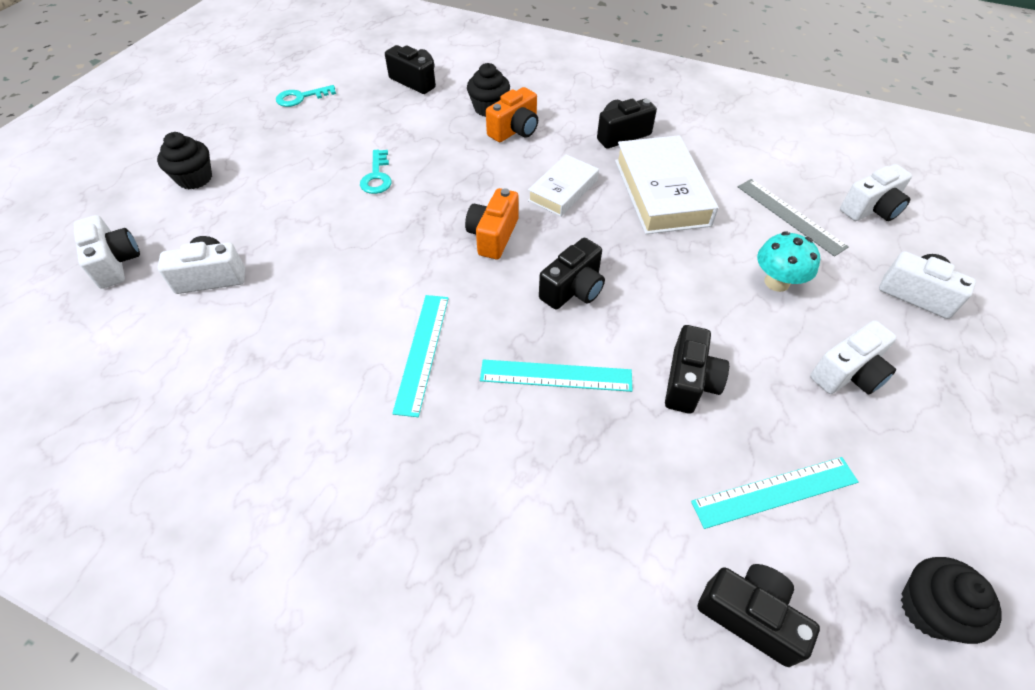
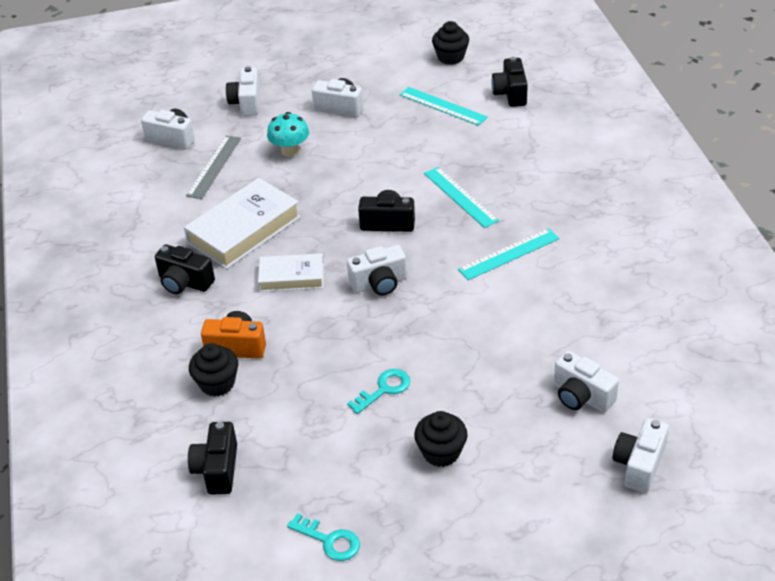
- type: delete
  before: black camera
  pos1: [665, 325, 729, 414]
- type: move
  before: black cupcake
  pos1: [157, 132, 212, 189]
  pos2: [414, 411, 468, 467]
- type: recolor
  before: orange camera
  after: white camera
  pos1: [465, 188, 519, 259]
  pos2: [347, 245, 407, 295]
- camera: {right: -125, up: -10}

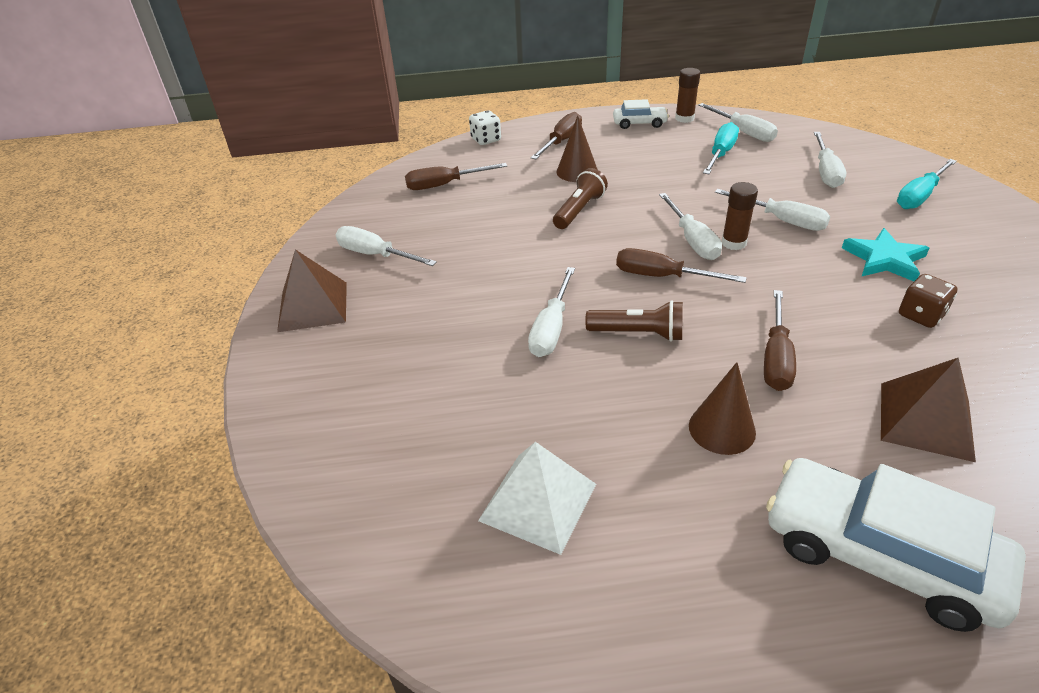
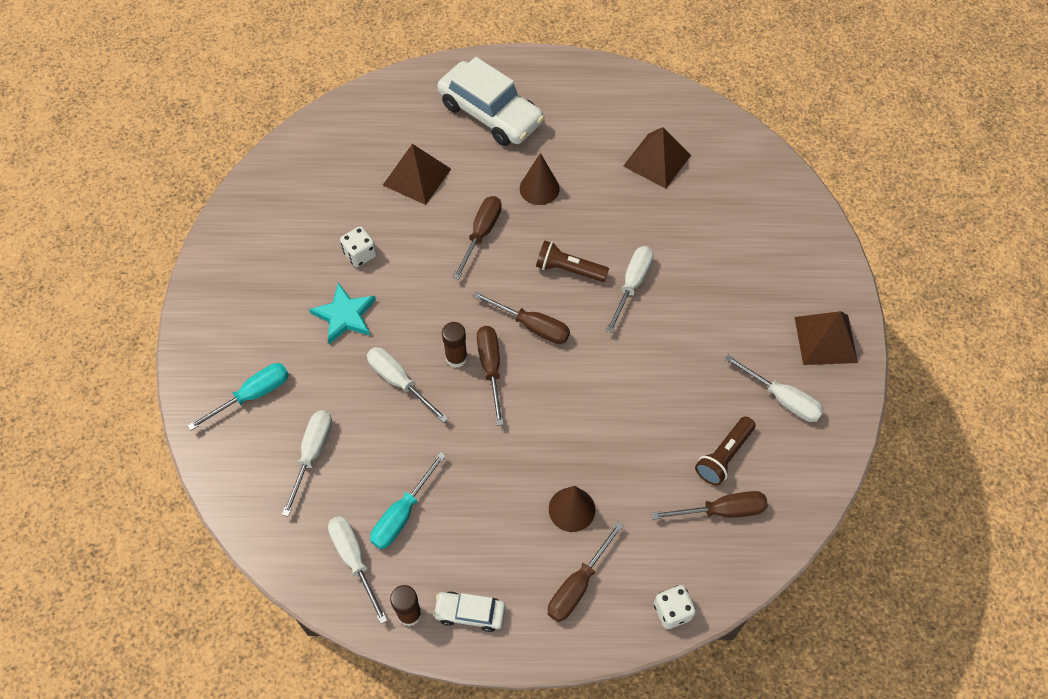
- type: move
  before: brown flashlight
  pos1: [553, 168, 608, 229]
  pos2: [695, 416, 755, 486]
- type: recolor
  before: white pyramid
  after: brown pyramid
  pos1: [478, 442, 596, 555]
  pos2: [623, 127, 691, 189]
- type: recolor
  before: white screwdriver
  after: brown screwdriver
  pos1: [659, 193, 722, 260]
  pos2: [477, 326, 504, 426]
- type: recolor
  before: brown dice
  after: white dice
  pos1: [899, 274, 958, 328]
  pos2: [340, 226, 377, 267]
- camera: {right: -175, up: 20}

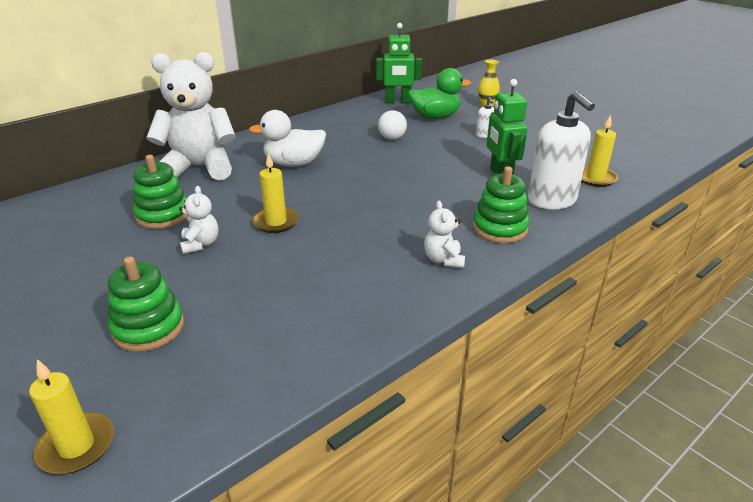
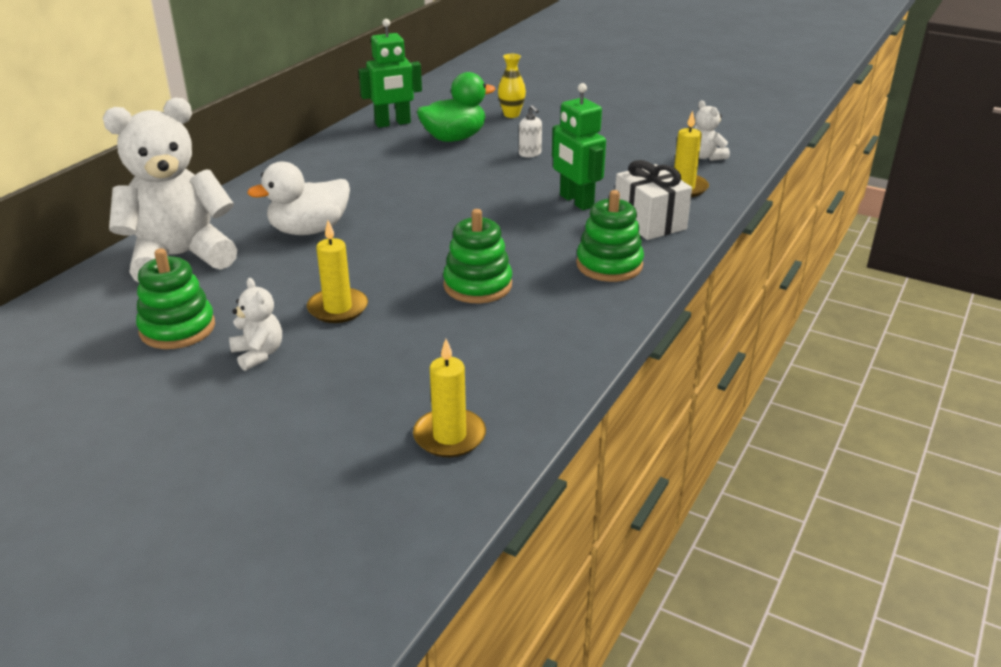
- type: delete
  before: white light bulb
  pos1: [378, 110, 407, 140]
- type: move
  before: yellow candle
  pos1: [29, 359, 114, 474]
  pos2: [413, 339, 486, 457]
- type: move
  before: green stacking toy
  pos1: [108, 256, 184, 352]
  pos2: [443, 209, 512, 303]
- type: move
  before: white teddy bear
  pos1: [424, 201, 465, 268]
  pos2: [695, 100, 730, 161]
- type: replace
  before: white soap dispenser
  after: white gift
  pos1: [528, 91, 595, 209]
  pos2: [615, 160, 692, 240]
- camera: {right: -20, up: 0}

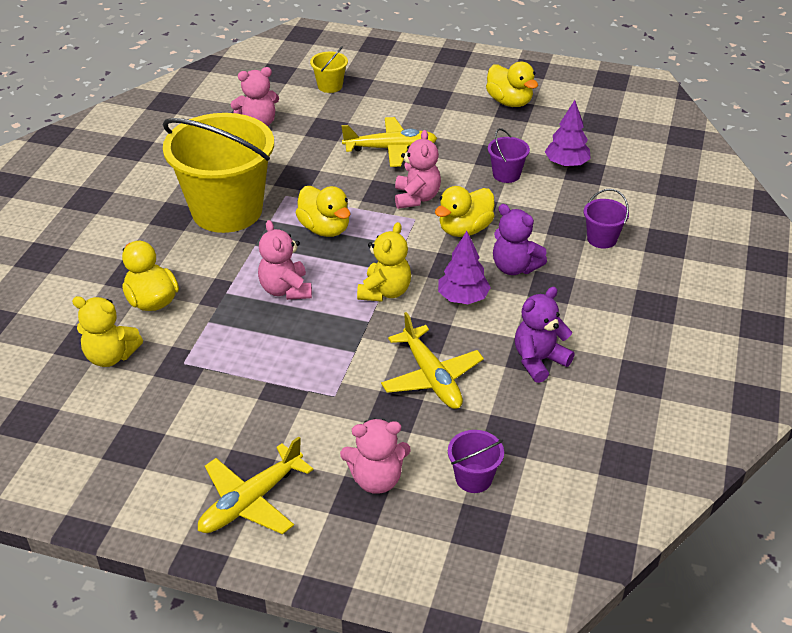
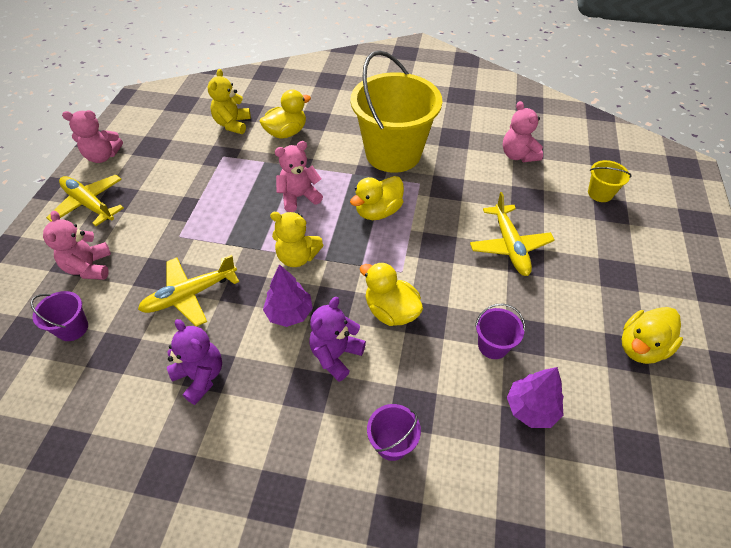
- type: move
  before: pink teddy bear
  pos1: [395, 130, 441, 209]
  pos2: [62, 110, 123, 163]
- camera: {right: 85, up: 10}

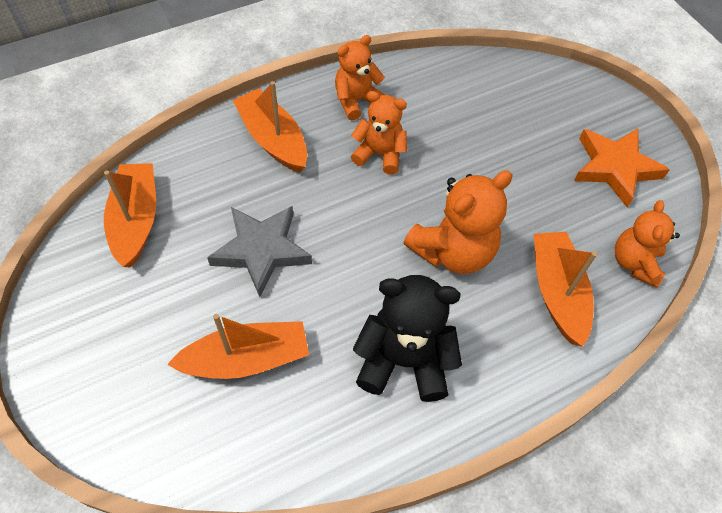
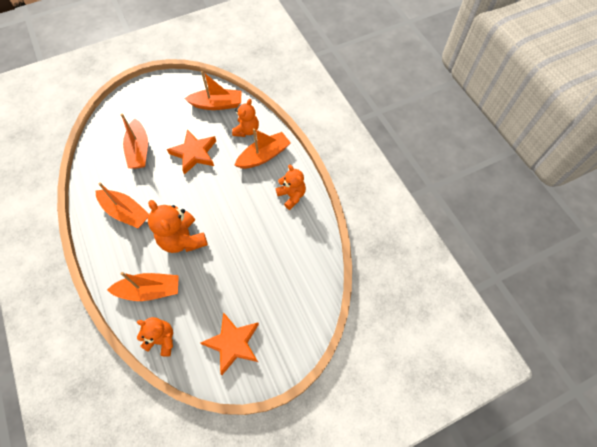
- type: move
  before: orange teddy bear
  pos1: [351, 91, 407, 175]
  pos2: [232, 99, 259, 137]
- type: replace
  before: black teddy bear
  after: orange boat
  pos1: [353, 275, 462, 402]
  pos2: [96, 183, 149, 228]
- type: recolor
  before: grey star
  after: orange star
  pos1: [207, 206, 312, 297]
  pos2: [167, 129, 216, 175]
- camera: {right: 95, up: 5}

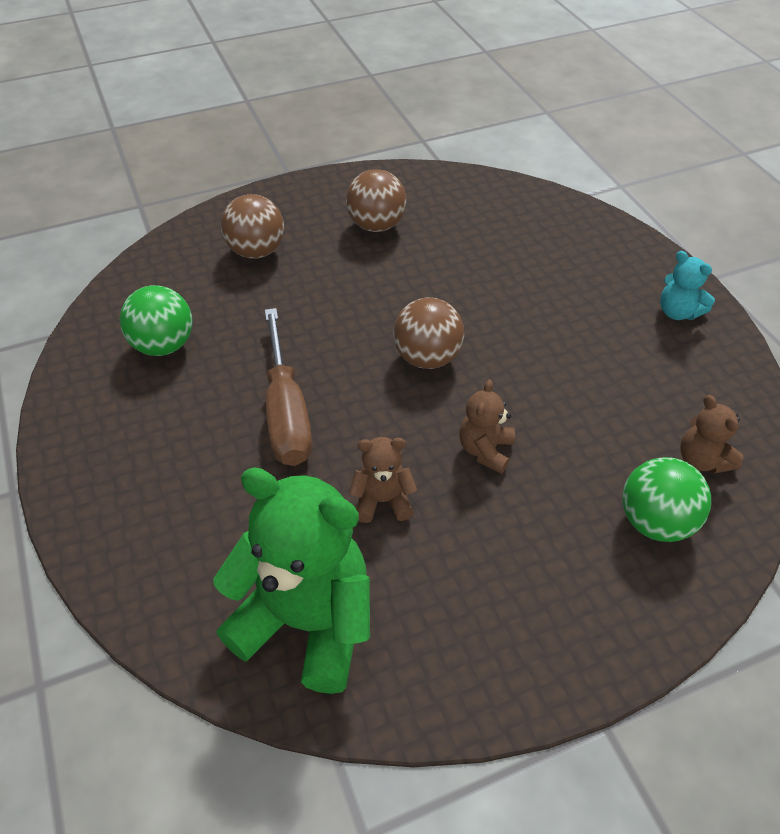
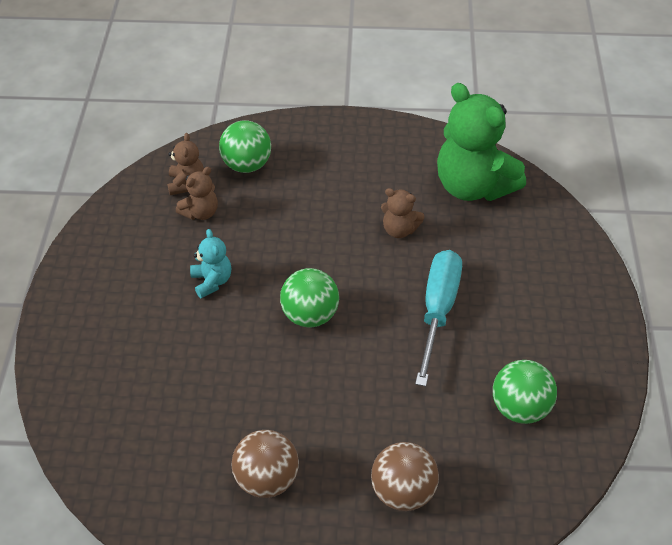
- type: move
  before: brown teddy bear
  pos1: [459, 379, 515, 474]
  pos2: [176, 167, 218, 220]
- type: move
  before: turquoise teddy bear
  pos1: [660, 251, 715, 320]
  pos2: [190, 229, 231, 298]
- type: recolor
  before: brown screwdriver
  after: turquoise screwdriver
  pos1: [265, 308, 312, 466]
  pos2: [415, 250, 462, 387]
- type: recolor
  before: brown ball
  after: green ball
  pos1: [393, 297, 464, 369]
  pos2: [280, 268, 339, 327]
- camera: {right: -155, up: 0}

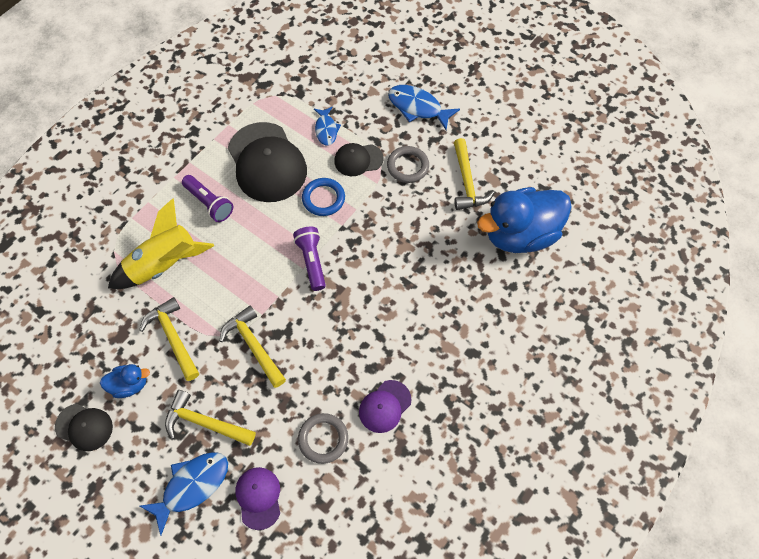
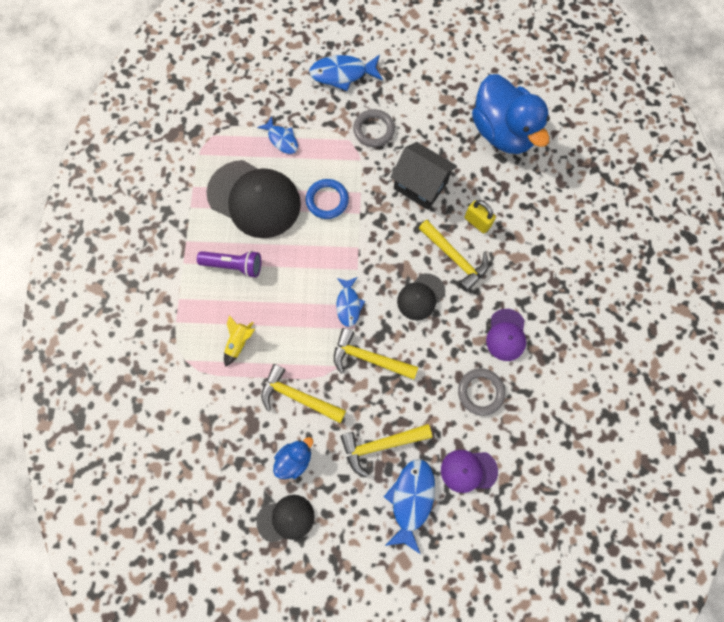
- type: delete
  before: purple flashlight
  pos1: [293, 227, 326, 291]
- type: insert
  after: blue fish
  pos2: [336, 277, 365, 327]
- type: insert
  after: black house
  pos2: [390, 142, 457, 210]
- type: insert
  after: yellow padlock
  pos2: [465, 200, 496, 233]
- type: move
  before: black cap
  pos1: [334, 143, 384, 176]
  pos2: [397, 273, 445, 320]
- type: move
  before: yellow hammer
  pos1: [454, 138, 495, 210]
  pos2: [419, 220, 489, 292]
- type: rotate
  before: purple cap
  pos1: [235, 467, 280, 530]
  pos2: [441, 450, 498, 493]
  turn: -45
- type: rotate
  before: blue duck
  pos1: [477, 187, 572, 253]
  pos2: [472, 74, 550, 154]
  turn: -60
- type: resize
  before: yellow rocket
  pos1: [108, 198, 214, 289]
  pos2: [224, 315, 255, 367]
  scale: 0.47
- camera: {right: -35, up: 10}

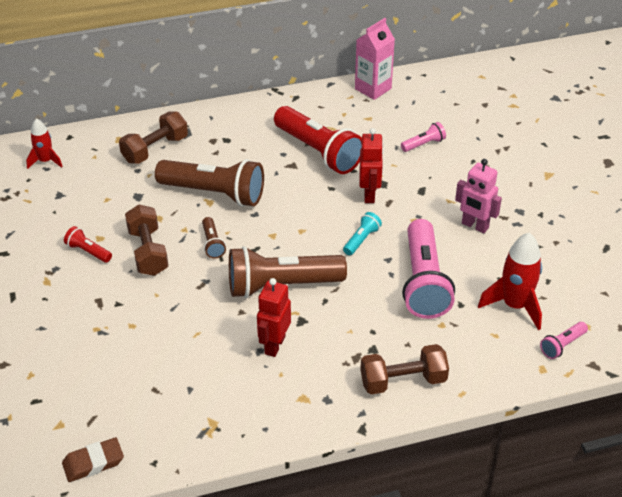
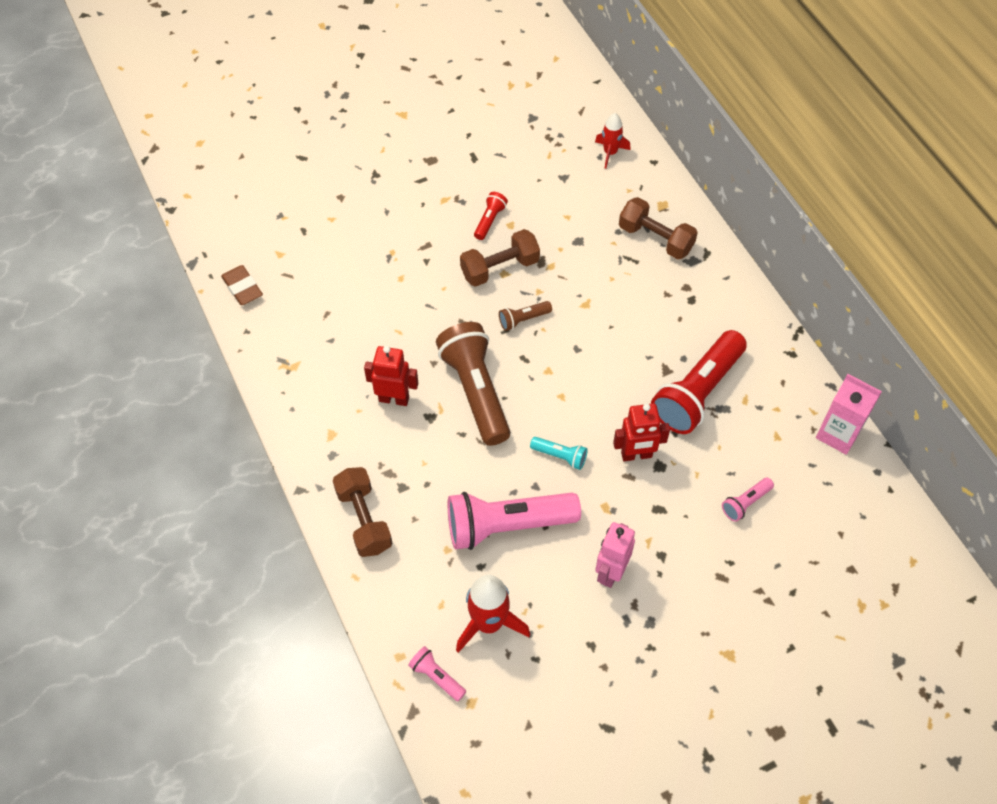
- type: delete
  before: brown flashlight
  pos1: [155, 159, 264, 207]
- type: rotate
  before: pink flashlight
  pos1: [401, 122, 446, 152]
  pos2: [722, 478, 774, 522]
  turn: 90
- camera: {right: 80, up: 15}

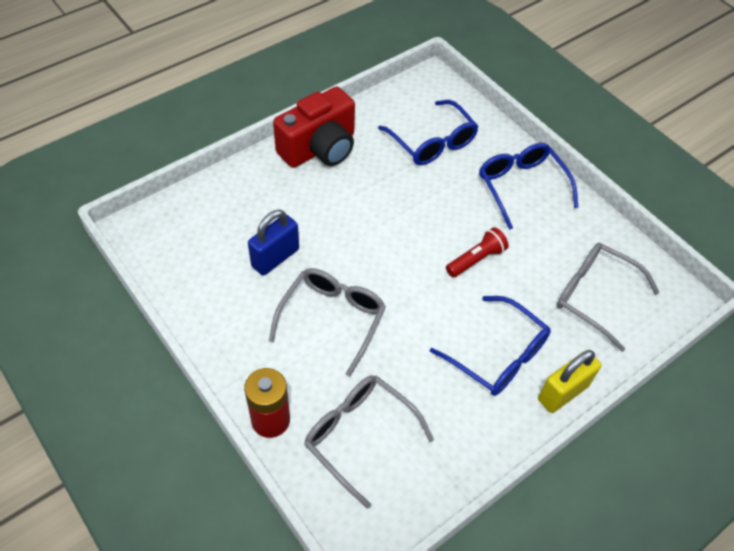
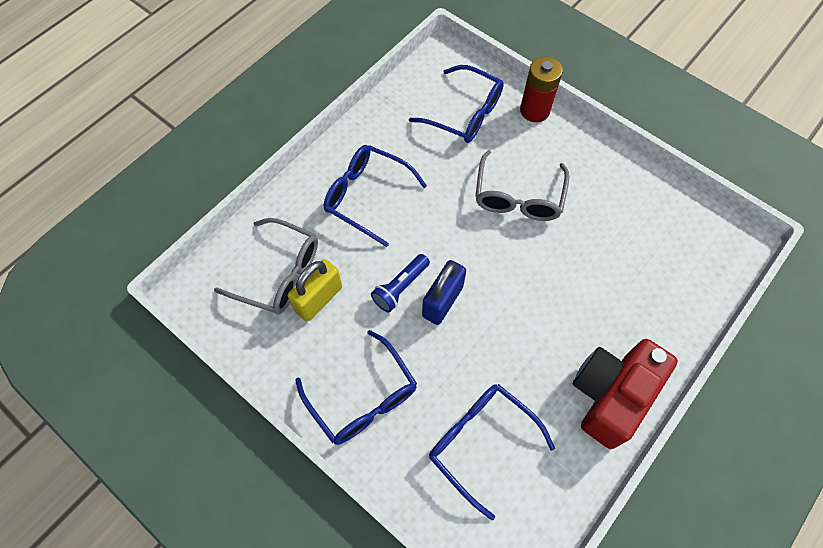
- type: move
  before: blue padlock
  pos1: [248, 210, 299, 276]
  pos2: [422, 260, 466, 325]
- type: move
  before: yellow padlock
  pos1: [538, 350, 601, 413]
  pos2: [288, 259, 342, 322]
- type: recolor
  before: grey glasses
  after: blue glasses
  pos1: [304, 375, 434, 509]
  pos2: [409, 65, 504, 143]
- type: recolor
  before: red flashlight
  after: blue flashlight
  pos1: [446, 227, 509, 277]
  pos2: [371, 254, 430, 313]
- camera: {right: 170, up: 10}

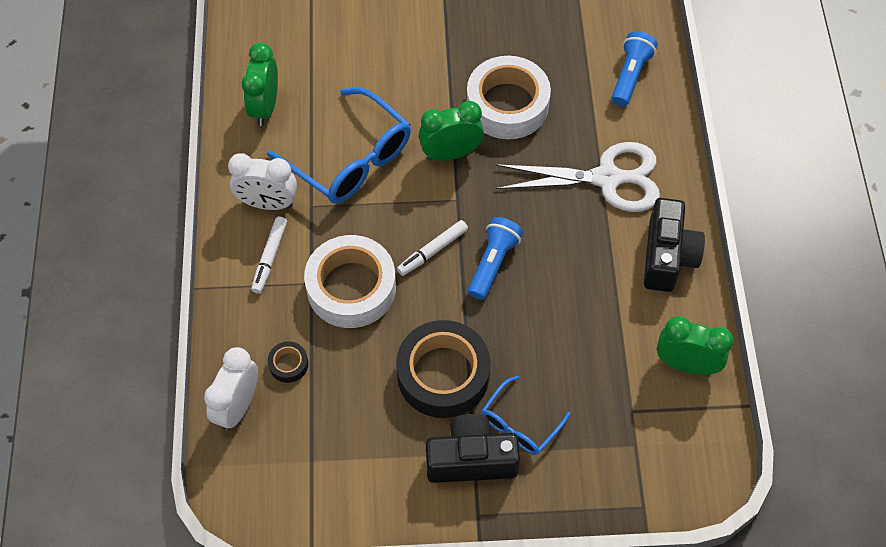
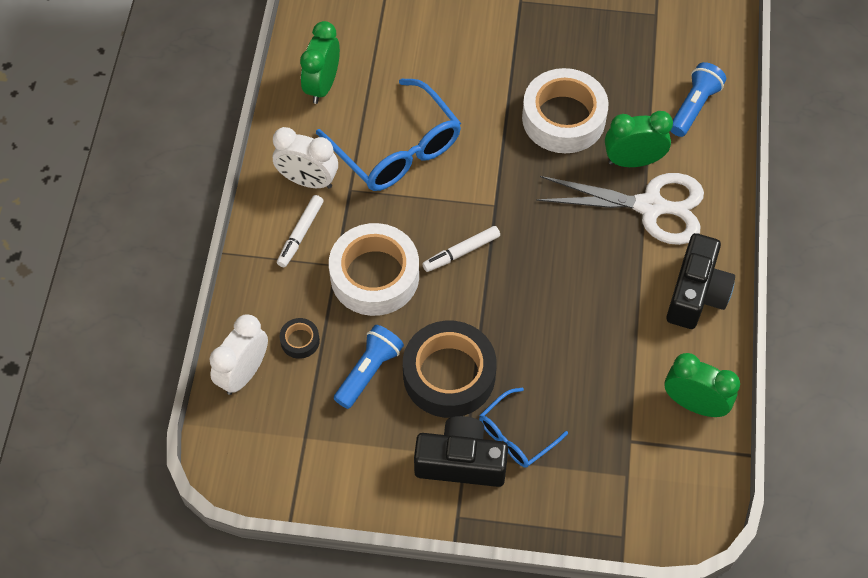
- type: move
  before: green clock
  pos1: [419, 101, 484, 161]
  pos2: [605, 111, 673, 167]
- type: move
  before: blue flashlight
  pos1: [468, 217, 523, 300]
  pos2: [334, 325, 404, 409]
- camera: {right: 10, up: 0}

